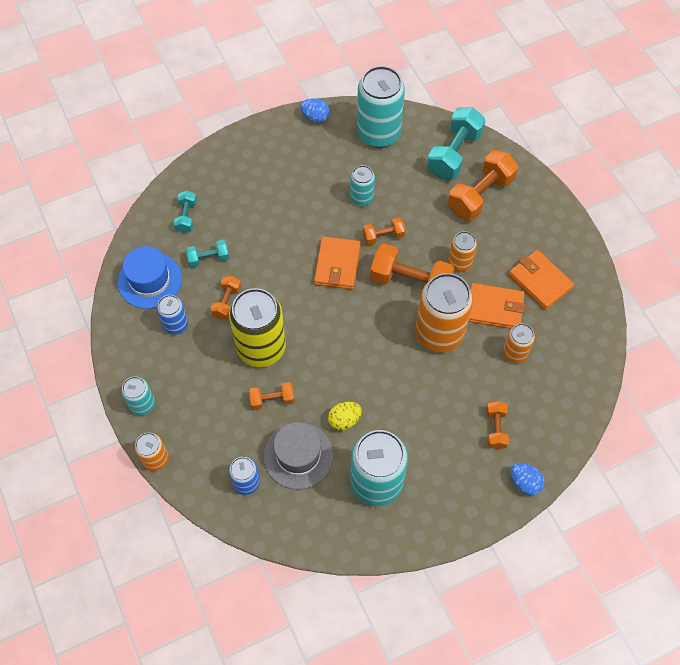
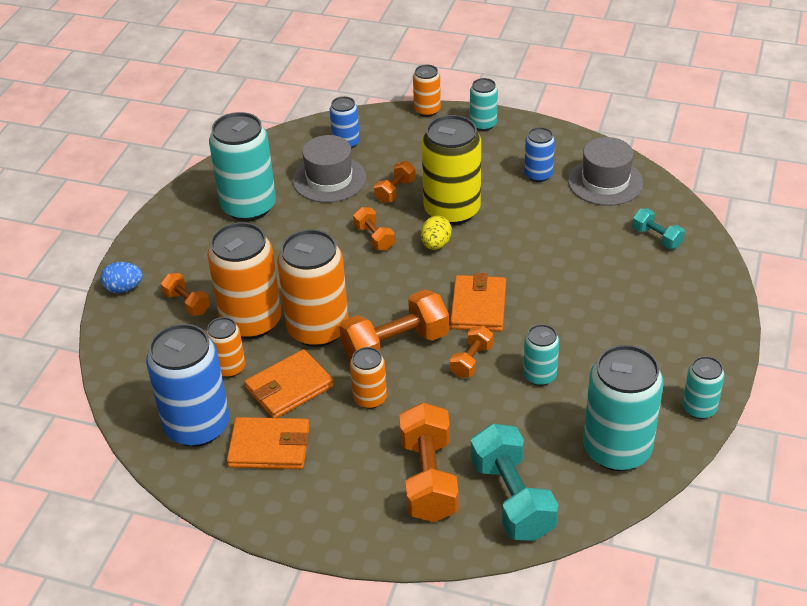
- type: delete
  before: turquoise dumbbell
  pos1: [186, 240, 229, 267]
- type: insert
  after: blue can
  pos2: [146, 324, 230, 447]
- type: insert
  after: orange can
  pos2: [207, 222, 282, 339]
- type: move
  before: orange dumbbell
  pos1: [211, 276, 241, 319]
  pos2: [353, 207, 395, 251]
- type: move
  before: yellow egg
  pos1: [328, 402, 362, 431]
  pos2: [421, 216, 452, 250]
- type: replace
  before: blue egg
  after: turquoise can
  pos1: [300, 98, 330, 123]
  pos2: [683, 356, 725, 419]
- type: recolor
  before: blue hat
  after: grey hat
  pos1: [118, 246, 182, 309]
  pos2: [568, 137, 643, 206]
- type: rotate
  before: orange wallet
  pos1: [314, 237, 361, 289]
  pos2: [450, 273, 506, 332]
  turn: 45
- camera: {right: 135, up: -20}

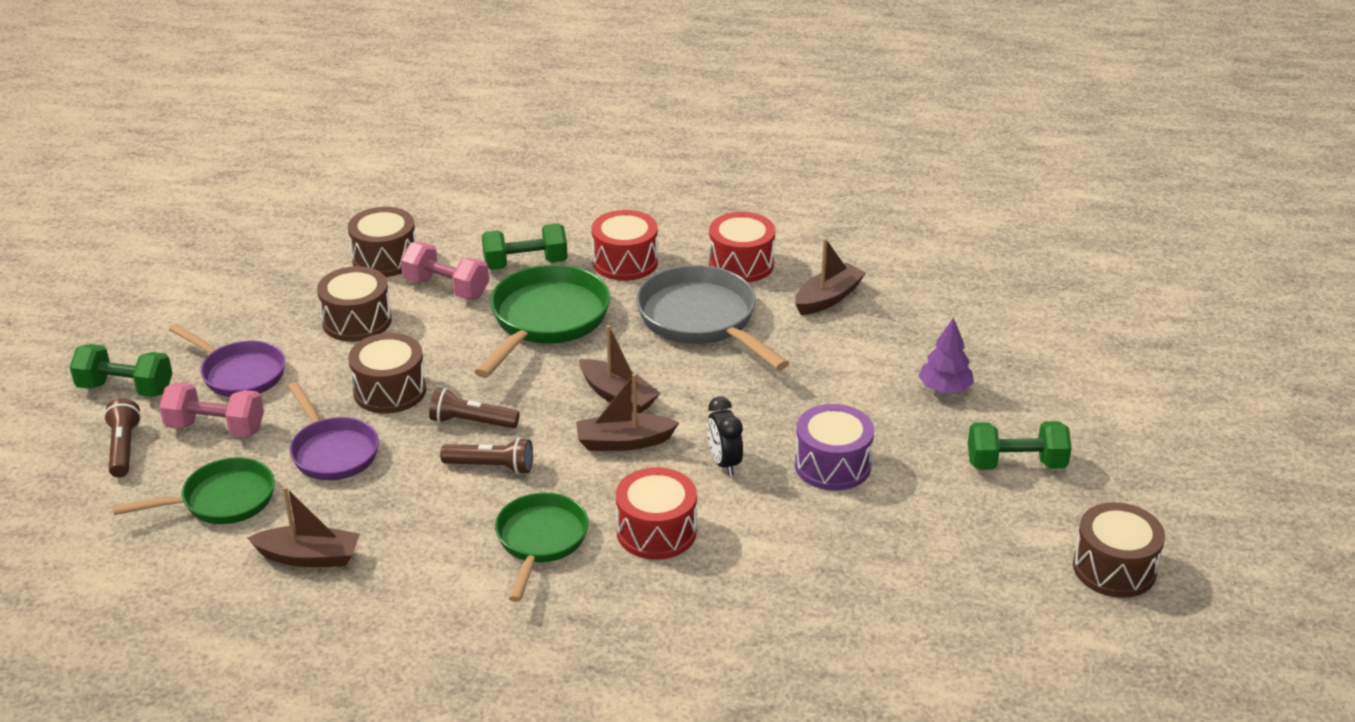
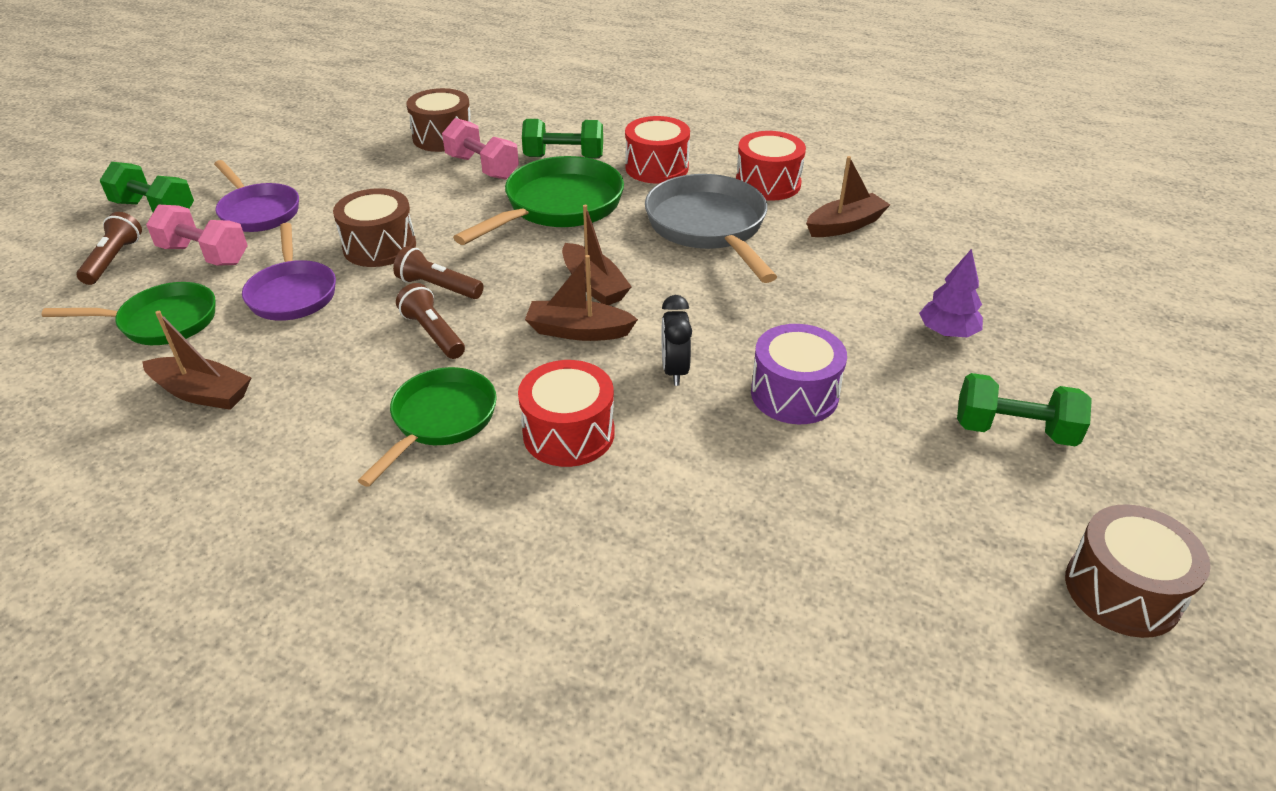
- type: delete
  before: brown drum
  pos1: [317, 266, 392, 342]
- type: rotate
  before: brown flashlight
  pos1: [440, 438, 533, 474]
  pos2: [396, 283, 465, 359]
  turn: -150
- camera: {right: 15, up: 5}

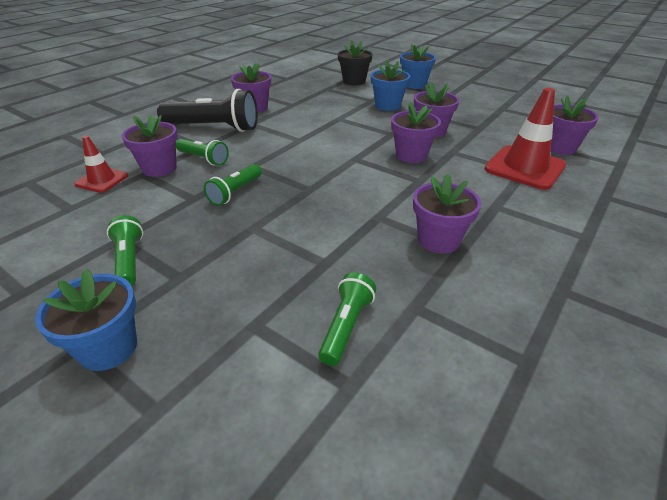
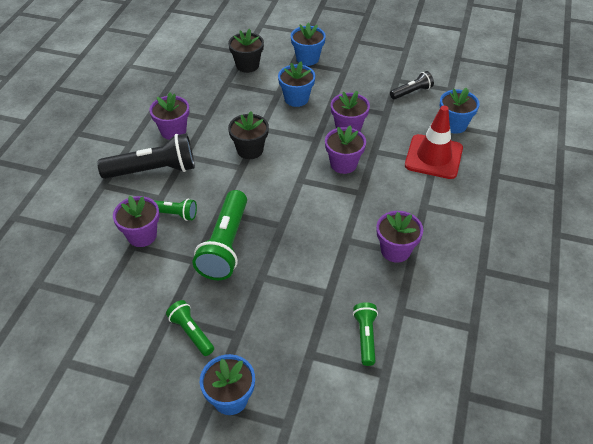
- type: delete
  before: red traffic cone
  pos1: [74, 136, 128, 193]
- type: insert
  after: black flower pot
  pos2: [228, 111, 269, 159]
- type: insert
  after: black flashlight
  pos2: [390, 71, 434, 99]
- type: recolor
  before: purple flower pot
  after: blue flower pot
  pos1: [551, 95, 599, 155]
  pos2: [439, 88, 480, 134]
- type: resize
  before: green flashlight
  pos1: [204, 164, 262, 206]
  pos2: [193, 190, 247, 280]
  scale: 1.85
- camera: {right: -20, up: 10}

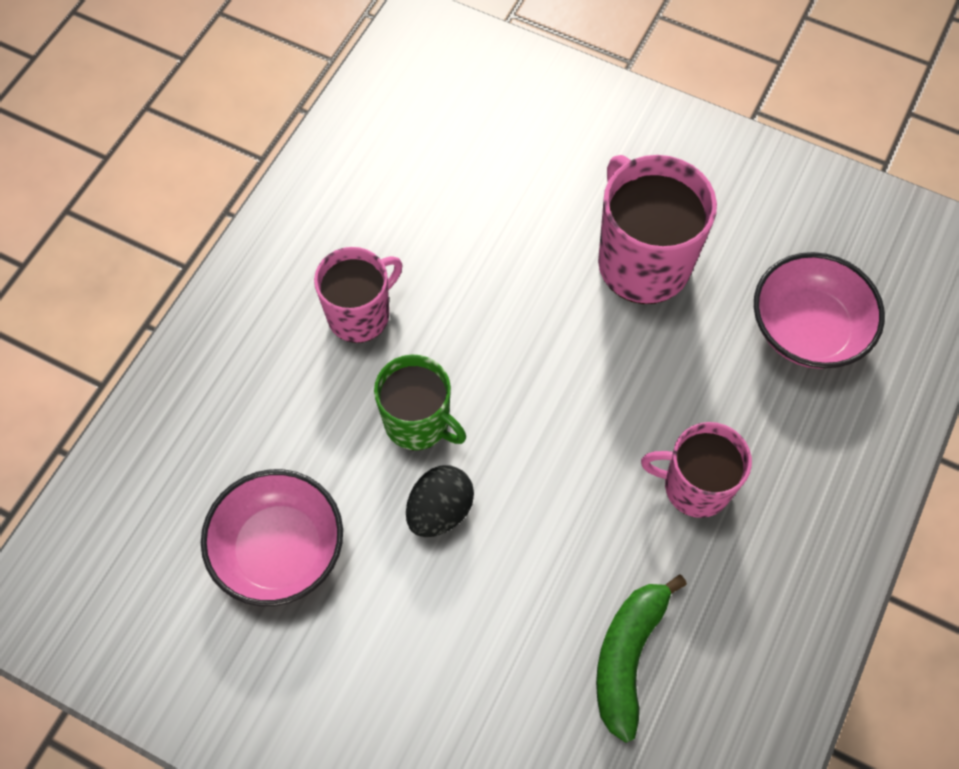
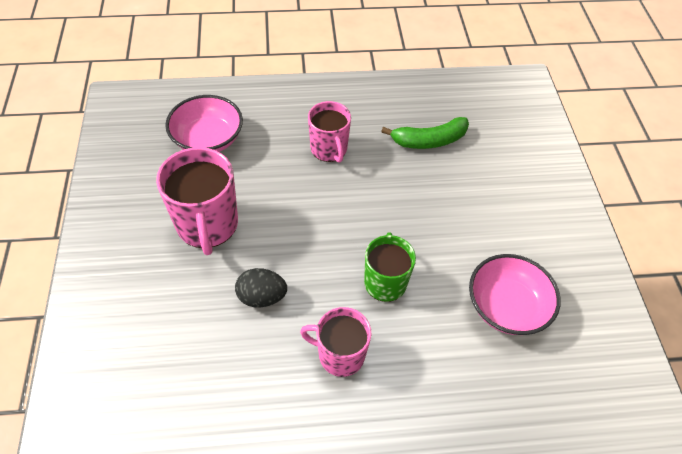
- type: move
  before: black egg
  pos1: [406, 466, 474, 537]
  pos2: [235, 268, 287, 308]
- type: rotate
  before: pink mug
  pos1: [598, 155, 717, 304]
  pos2: [156, 147, 238, 255]
  turn: -45
- camera: {right: -125, up: -10}

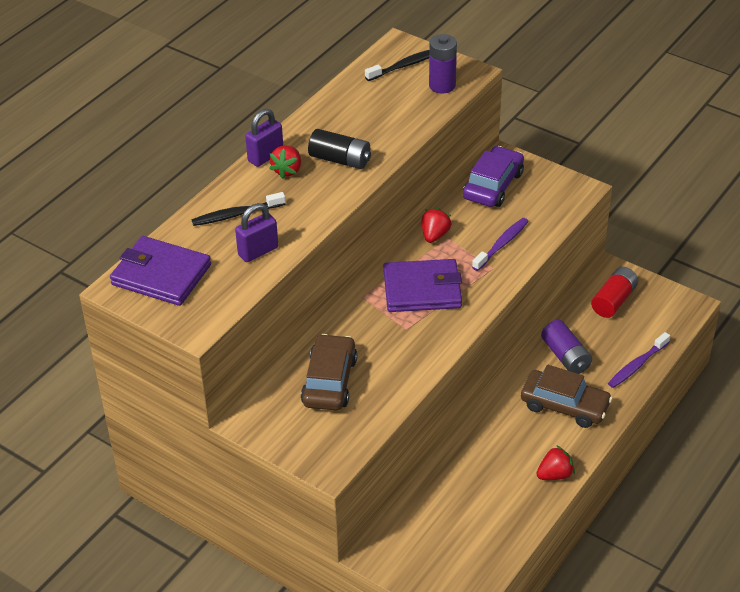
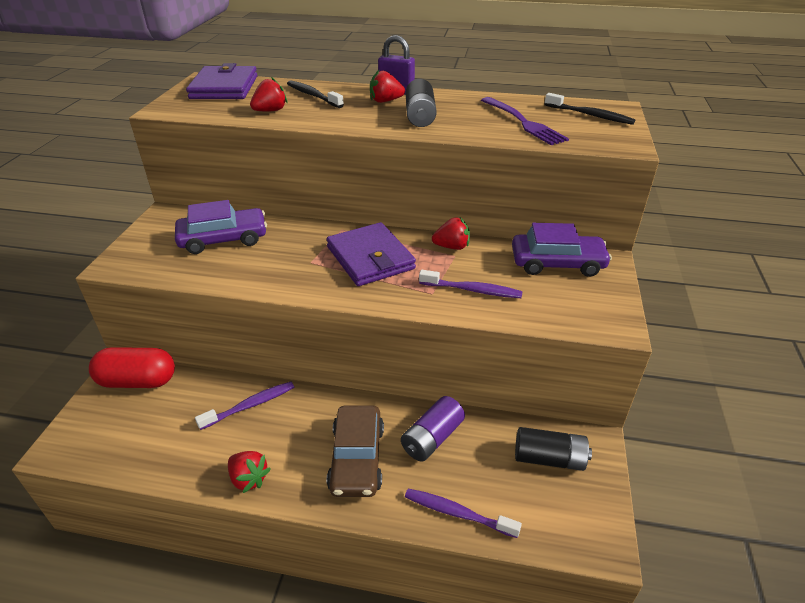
- type: delete
  before: purple battery
  pos1: [429, 34, 457, 93]
- type: insert
  after: red capsule
  pos2: [89, 347, 175, 388]
- type: insert
  after: purple toothbrush
  pos2: [195, 382, 294, 430]
- type: insert
  after: purple fork
  pos2: [481, 97, 569, 145]
- type: replace
  before: purple padlock
  after: red strawberry
  pos1: [235, 203, 278, 262]
  pos2: [250, 77, 287, 112]
- type: recolor
  before: brown car
  after: purple car
  pos1: [301, 334, 357, 410]
  pos2: [175, 200, 267, 254]
- type: recolor
  before: red battery
  after: black battery
  pos1: [591, 267, 638, 318]
  pos2: [515, 427, 592, 471]
- camera: {right: 65, up: -5}

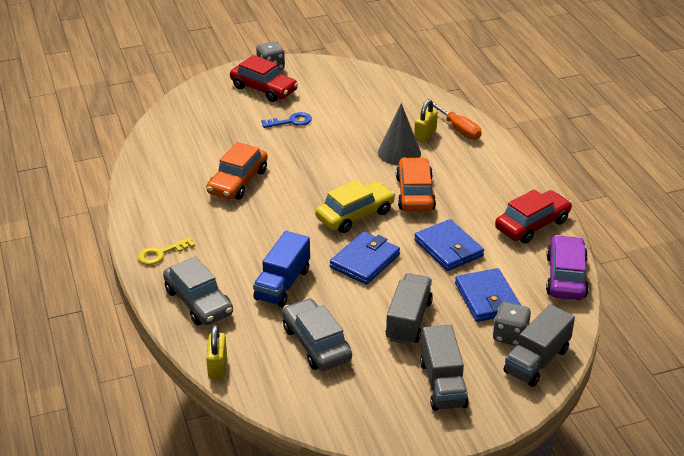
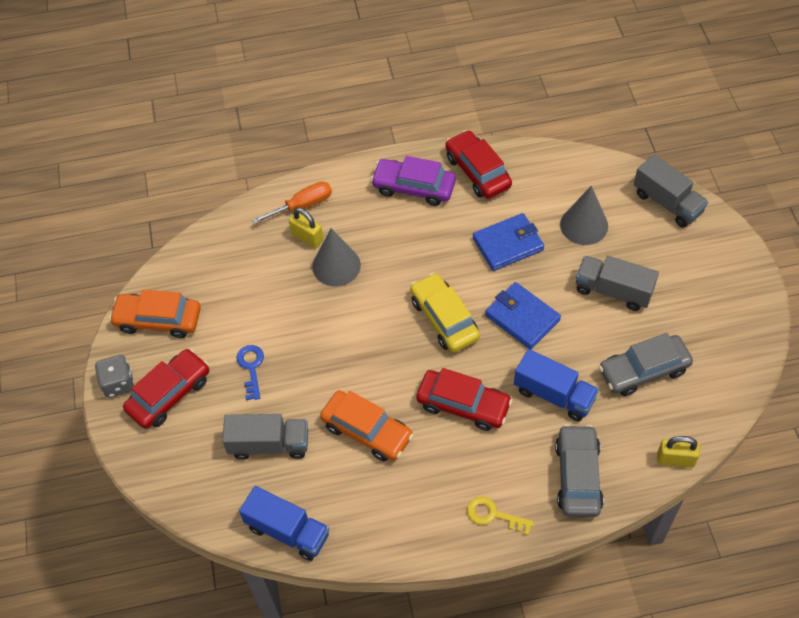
- type: delete
  before: grey dice
  pos1: [493, 302, 531, 346]
- type: insert
  after: blue truck
  pos2: [239, 486, 329, 561]
- type: insert
  after: red car
  pos2: [416, 368, 512, 431]
- type: move
  before: orange car
  pos1: [396, 157, 436, 212]
  pos2: [109, 290, 201, 338]
- type: move
  before: grey truck
  pos1: [420, 325, 469, 411]
  pos2: [222, 414, 308, 460]
- type: move
  before: purple car
  pos1: [546, 235, 589, 300]
  pos2: [371, 156, 456, 206]
- type: replace
  before: blue wallet
  after: grey cone
  pos1: [455, 268, 521, 322]
  pos2: [560, 186, 608, 245]
- type: rotate
  before: yellow key
  pos1: [138, 237, 195, 265]
  pos2: [467, 496, 534, 535]
  turn: 135
- type: rotate
  before: grey car
  pos1: [163, 256, 233, 325]
  pos2: [555, 424, 604, 517]
  turn: -60
- camera: {right: -80, up: 20}

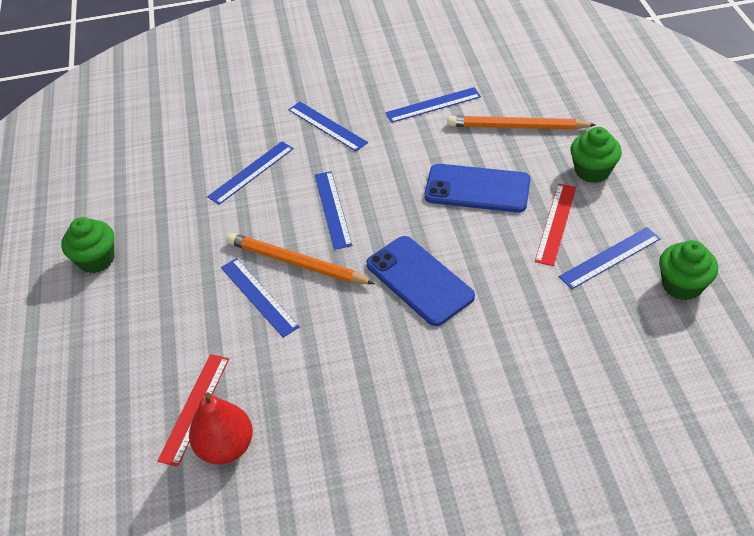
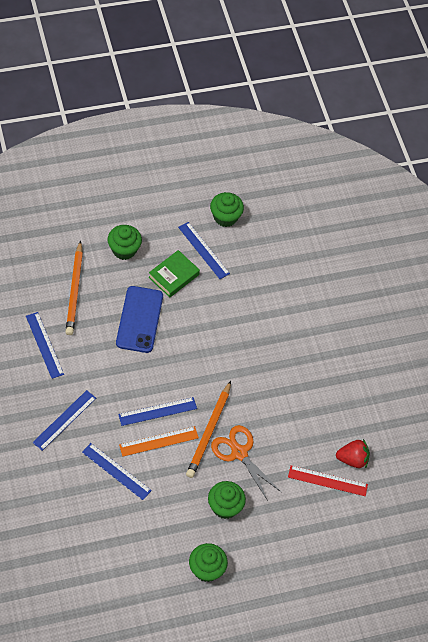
- type: delete
  before: blue phone
  pos1: [366, 236, 475, 326]
- type: insert
  after: orange ruler
  pos2: [119, 426, 199, 456]
- type: insert
  after: green cupcake
  pos2: [208, 481, 246, 519]
- type: replace
  before: red pear
  after: red strawberry
  pos1: [189, 392, 253, 464]
  pos2: [336, 439, 370, 468]
- type: replace
  before: blue ruler
  after: orange scissors
  pos1: [221, 258, 300, 338]
  pos2: [211, 425, 281, 501]
- type: replace
  before: red ruler
  after: green book
  pos1: [535, 184, 576, 266]
  pos2: [148, 250, 200, 297]
- camera: {right: -105, up: 10}

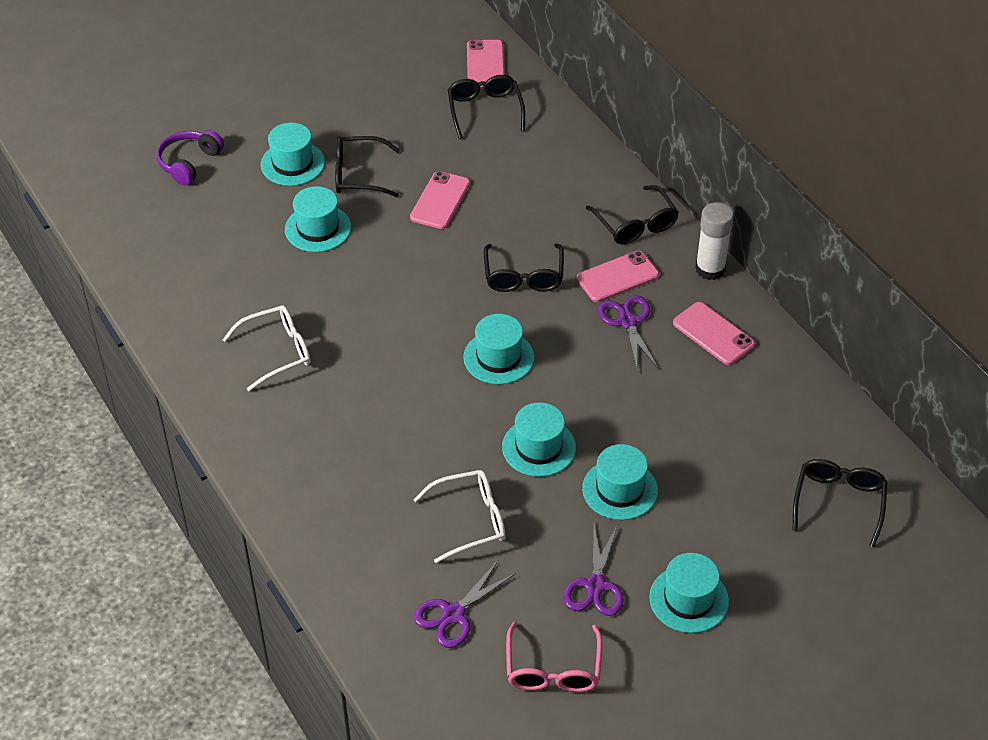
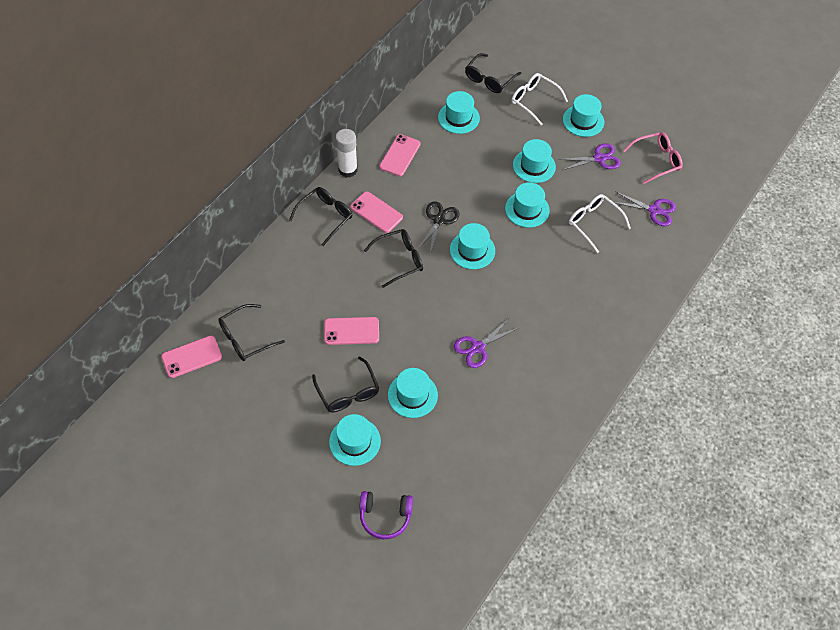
- type: insert
  after: black scissors
  pos2: [417, 201, 459, 254]
- type: insert
  after: turquoise hat
  pos2: [438, 91, 480, 134]
- type: move
  before: white glasses
  pos1: [223, 305, 311, 391]
  pos2: [512, 73, 568, 125]
- type: move
  before: purple scissors
  pos1: [598, 295, 659, 369]
  pos2: [453, 318, 518, 368]
- type: rotate
  before: black glasses
  pos1: [793, 459, 887, 547]
  pos2: [465, 53, 521, 93]
  turn: -45
- camera: {right: -115, up: 10}

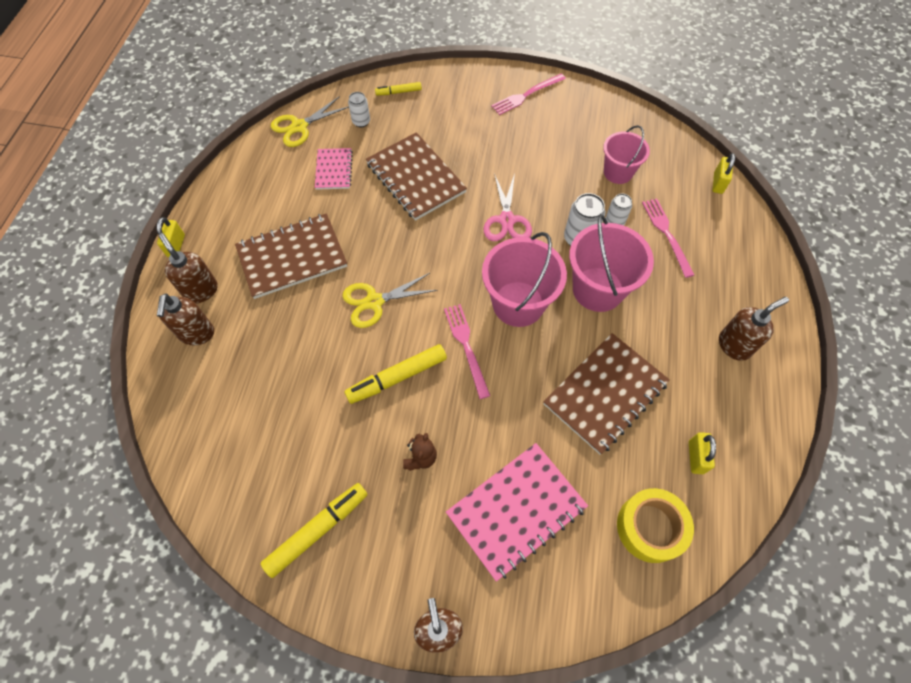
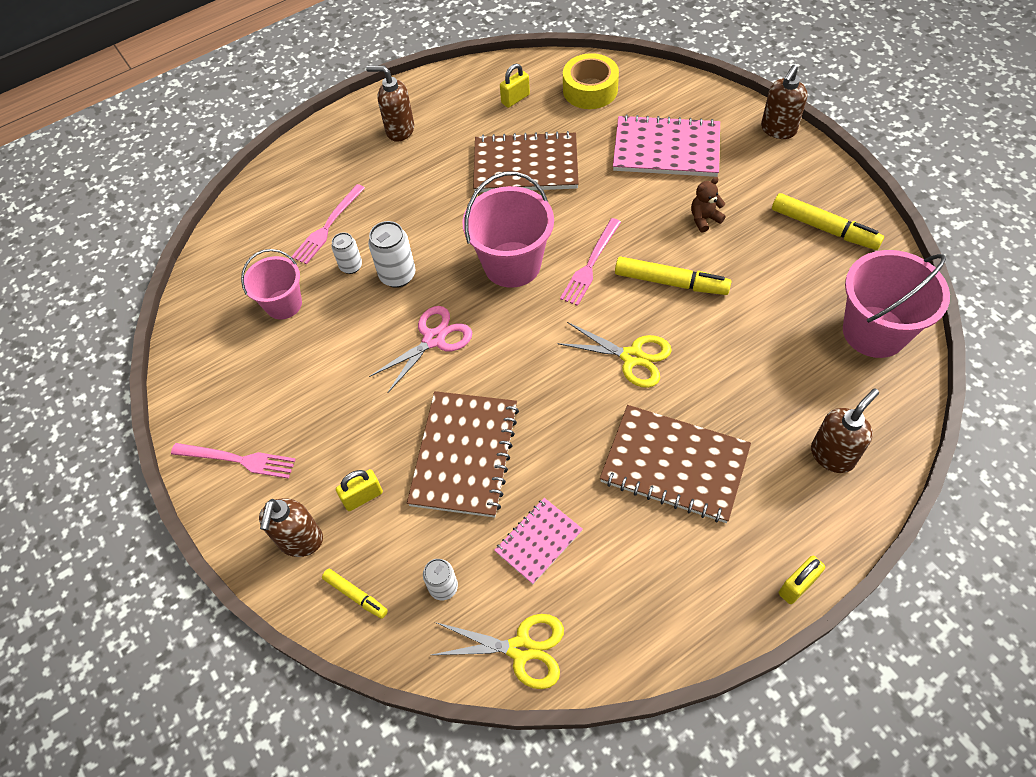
- type: move
  before: brown soap dispenser
  pos1: [159, 233, 218, 303]
  pos2: [259, 498, 323, 557]
- type: move
  before: pink bucket
  pos1: [569, 215, 654, 312]
  pos2: [843, 250, 950, 358]
- type: move
  before: yellow padlock
  pos1: [712, 153, 735, 194]
  pos2: [336, 469, 383, 511]
- type: rotate
  before: yellow marker
  pos1: [260, 483, 368, 578]
  pos2: [772, 193, 884, 250]
  turn: -150
- camera: {right: -130, up: -5}

